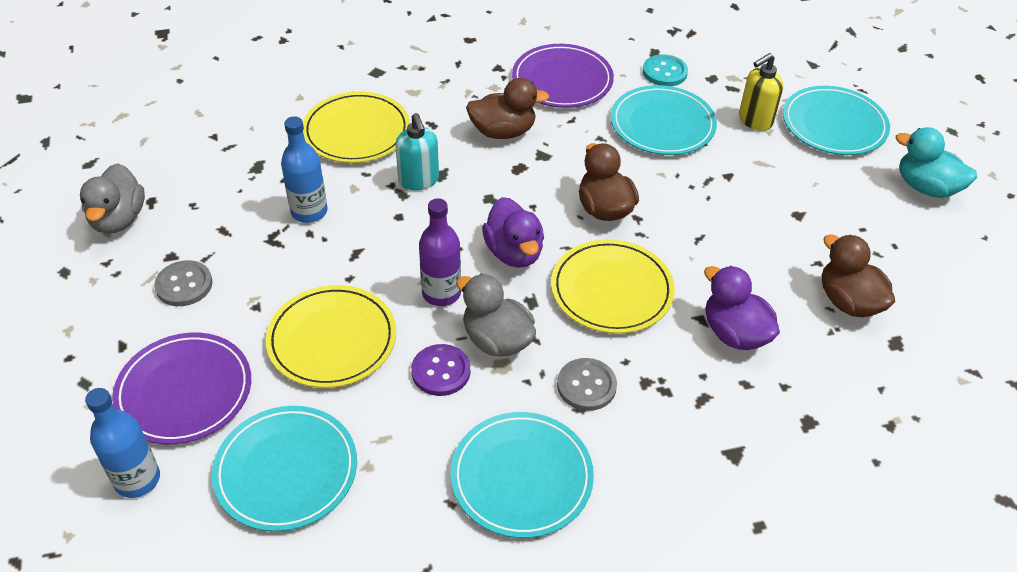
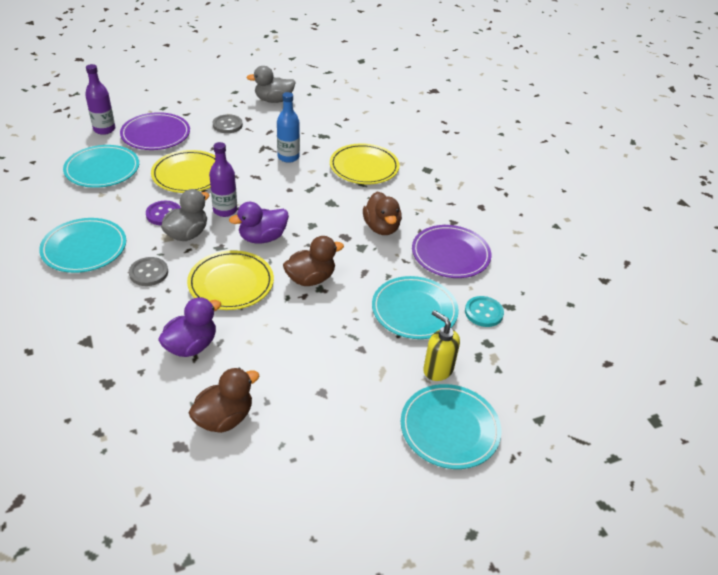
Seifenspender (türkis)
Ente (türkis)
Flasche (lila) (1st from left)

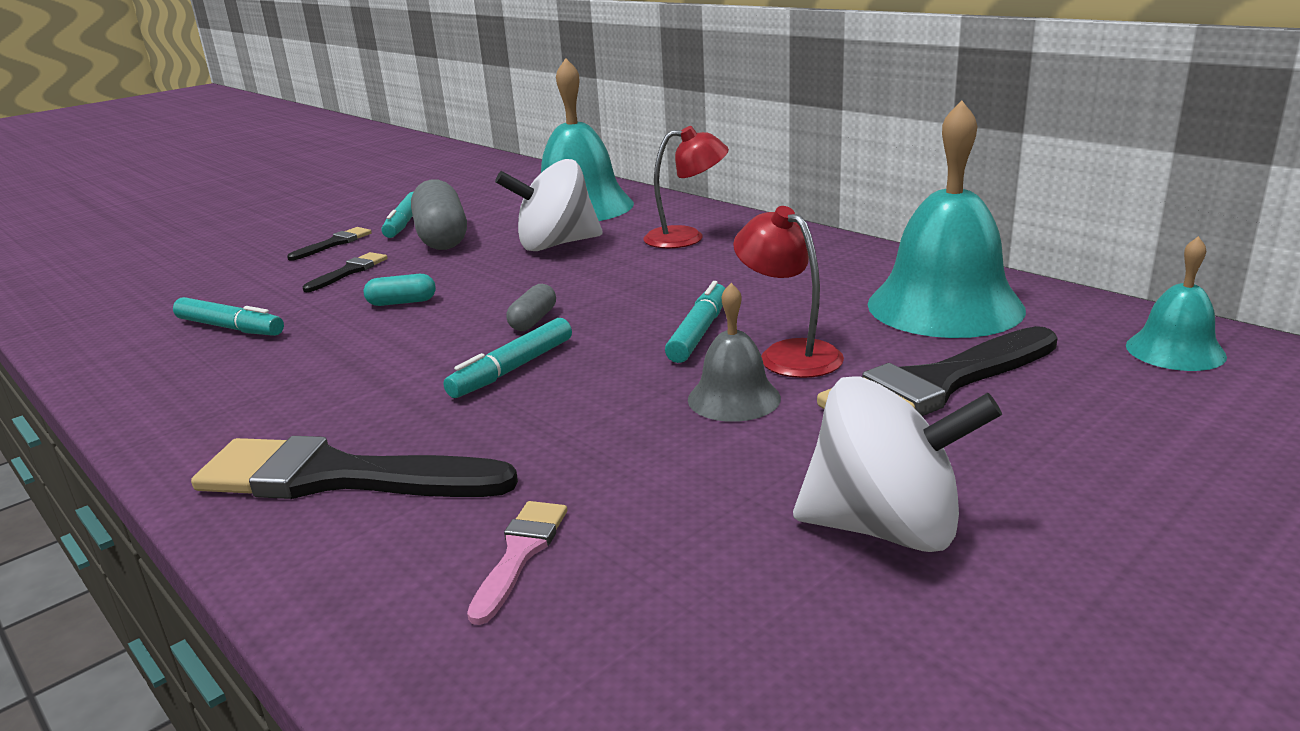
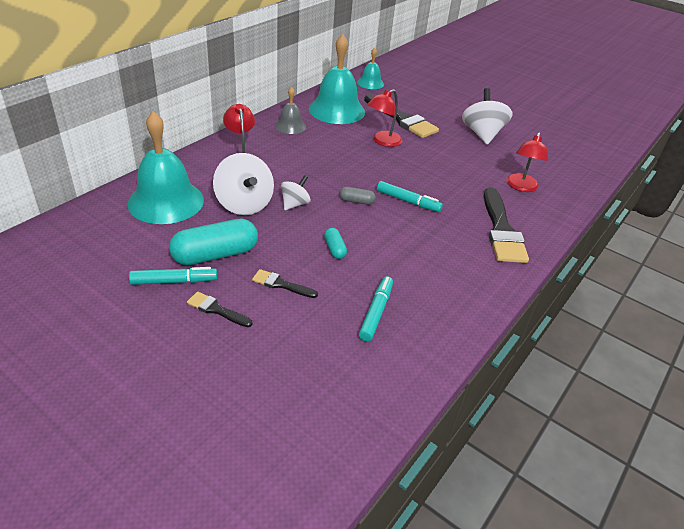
Kapsel (türkis) (1st from left)
Filzstift (türkis) (4th from left in the first image)
Glocke (grau)
Lampe (rot) (3rd from left)
Kreisel (weiß) (2nd from left)

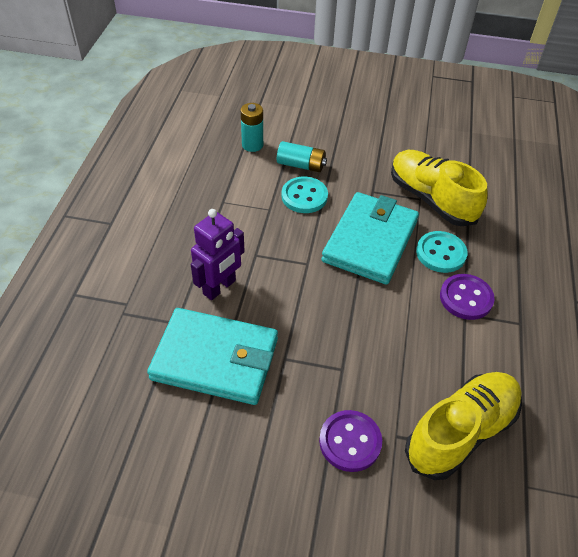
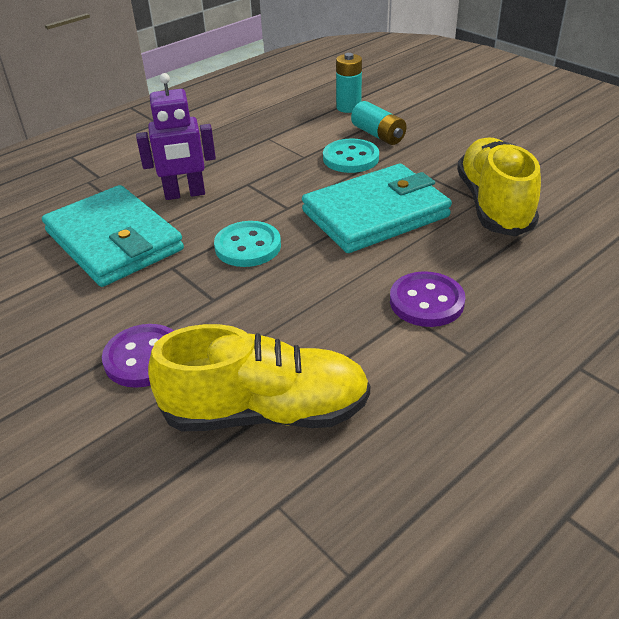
Knopf (türkis) (1st from left)

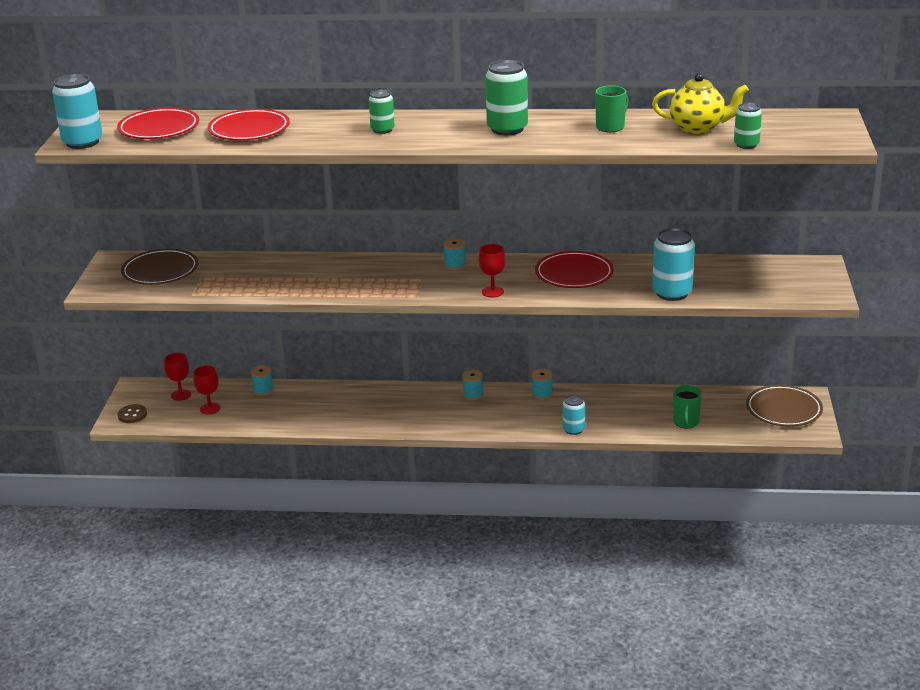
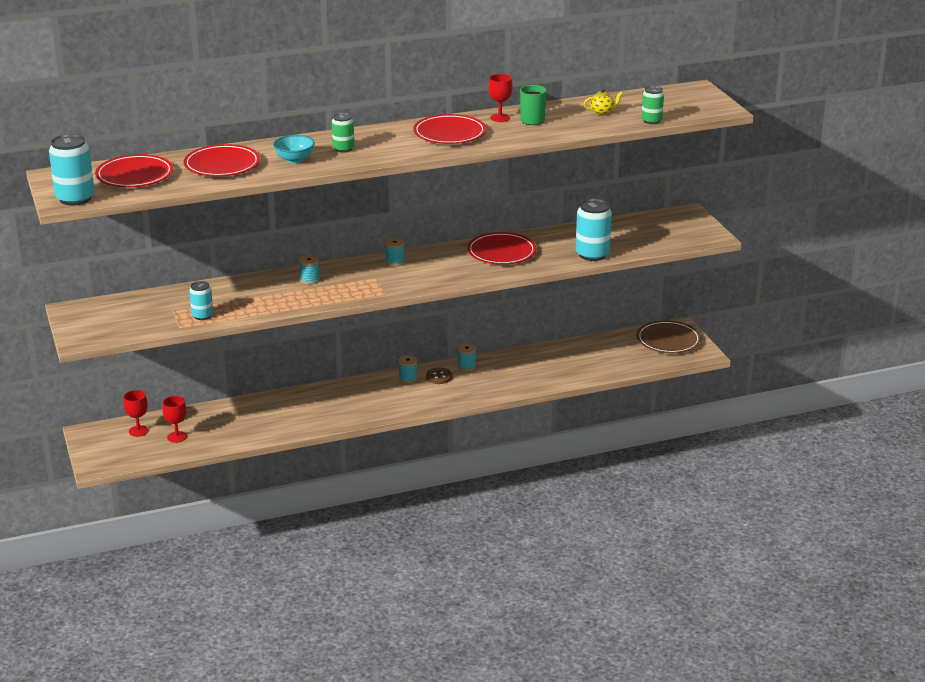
Teller (rot) (3rd from left)
Teekanne (gelb)
Kelch (rot) (3rd from left)
Teller (braun) (1st from left in the first image)
Garnrolle (türkis) (1st from left)
Tasse (grün) (2nd from left in the first image)
Dose (türkis) (2nd from left)
Knopf (braun)
Schüssel (türkis)

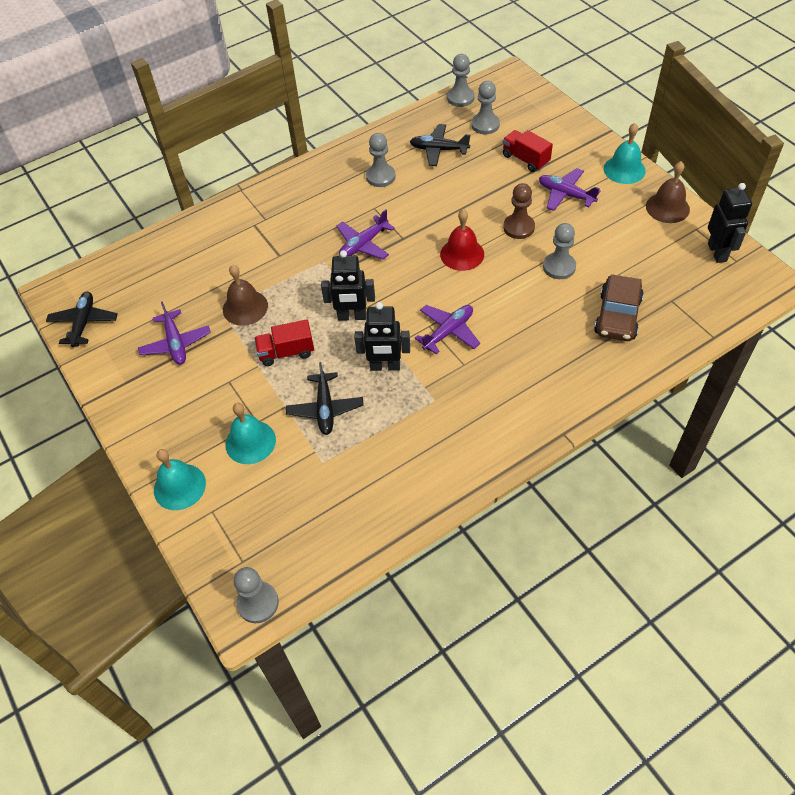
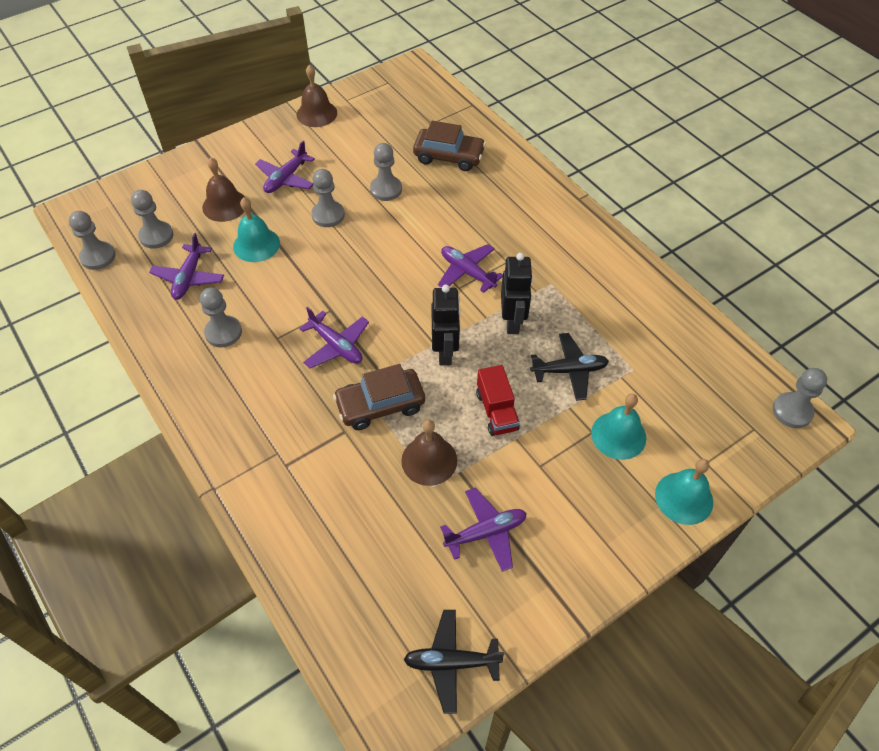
Glocke (türkis) (1st from left)
Flugzeug (lila) (1st from left)
Glocke (braun) (1st from left)
Bauer (grau) (4th from left)
Roboter (schwarz) (3rd from left in the first image)
Glocke (rot)
Auto (braun) (1st from left)

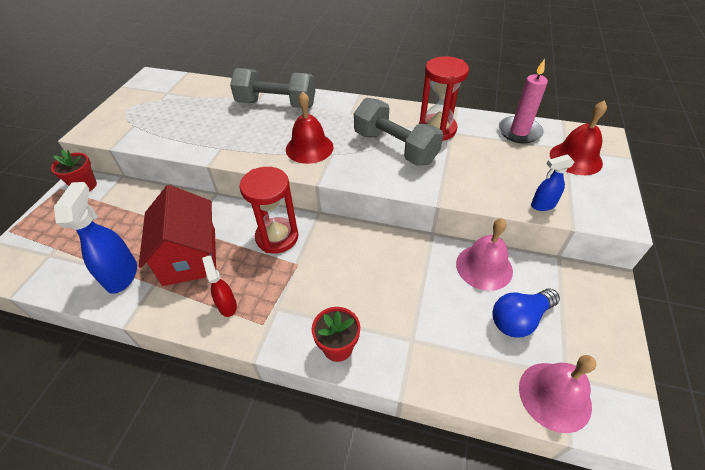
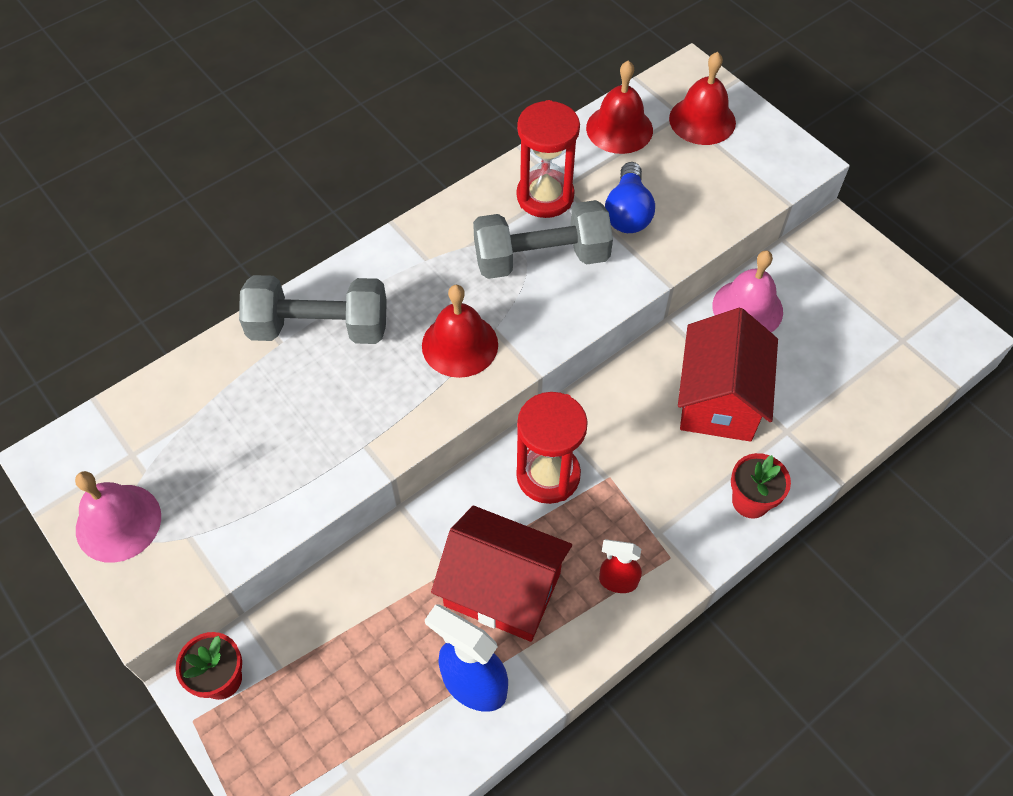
Glocke (rot) (2nd from left)
Hantel (grau) (1st from left)
Sprühflasche (blau) (2nd from left in the first image)
Glühbirne (blau)
Glocke (rosa) (1st from left)
Haus (rot) (2nd from left)

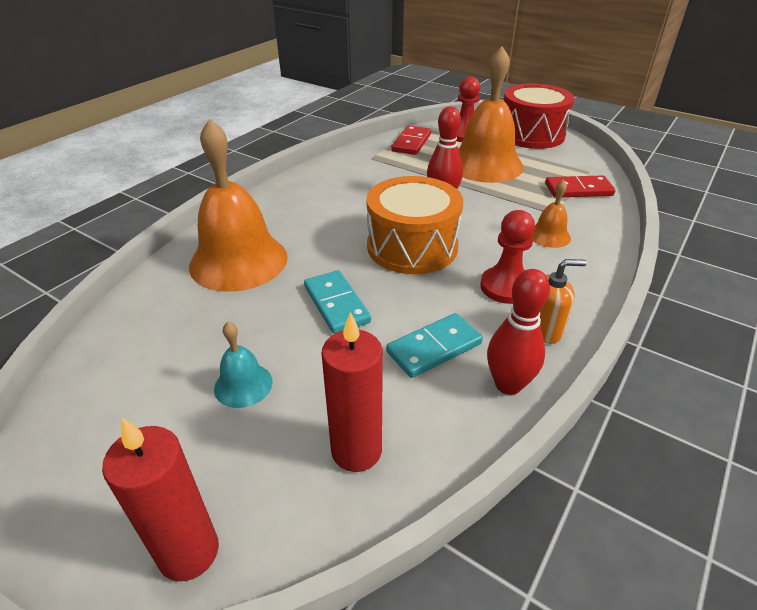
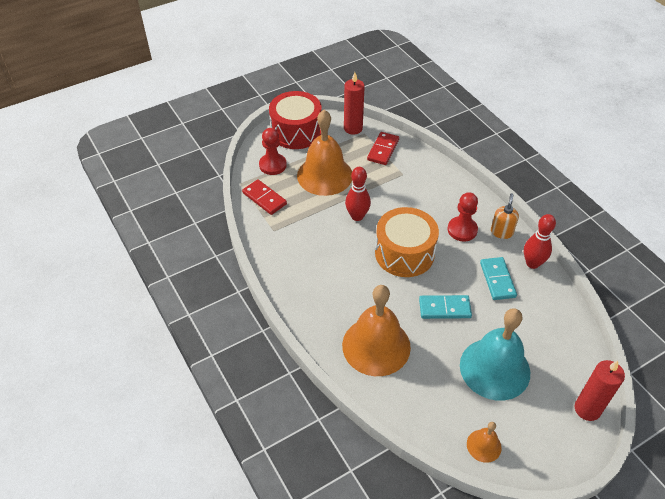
Glocke (orange) (3rd from left)
Kerze (rot) (1st from left)
Glocke (türkis)

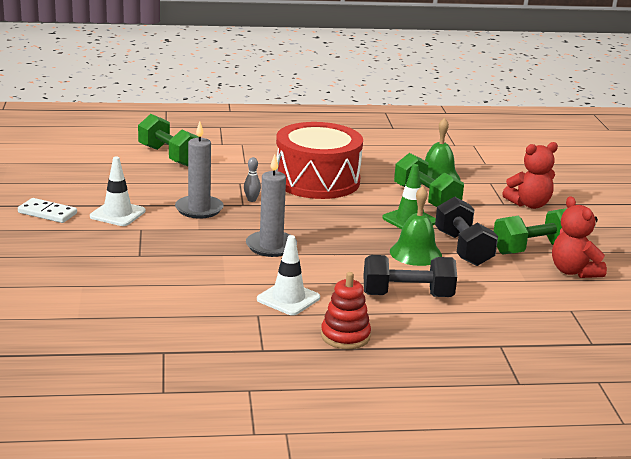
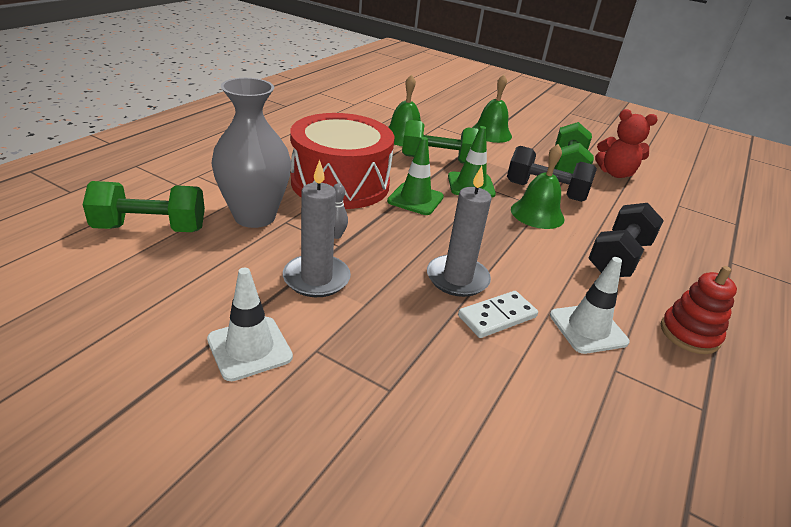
Glocke (grün) (2nd from left)
Dominostein (weiß)
Vase (grau)
Leitkegel (grün) (1st from left)

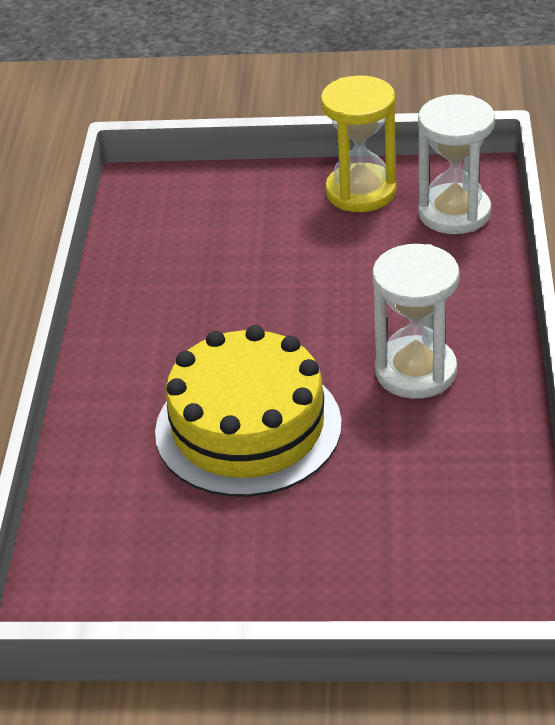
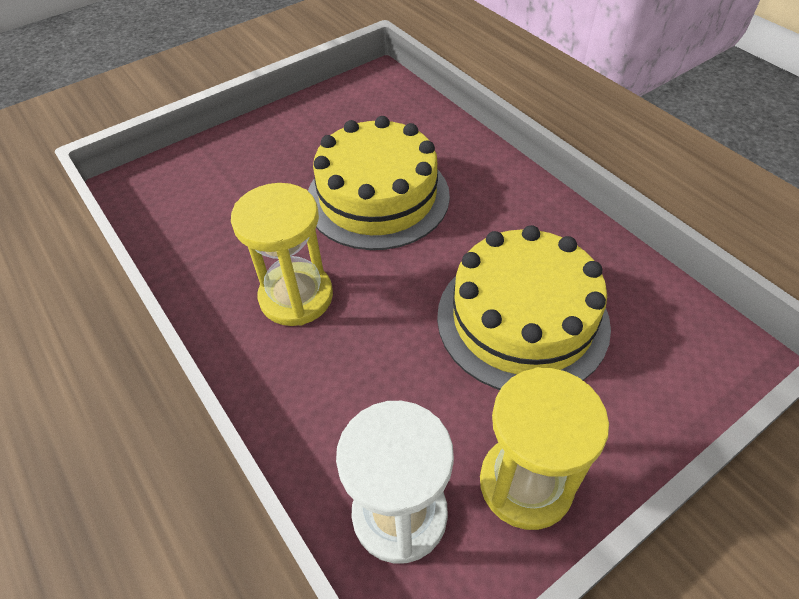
Sanduhr (gelb) (1st from left)
Kuchen (gelb) (2nd from left)

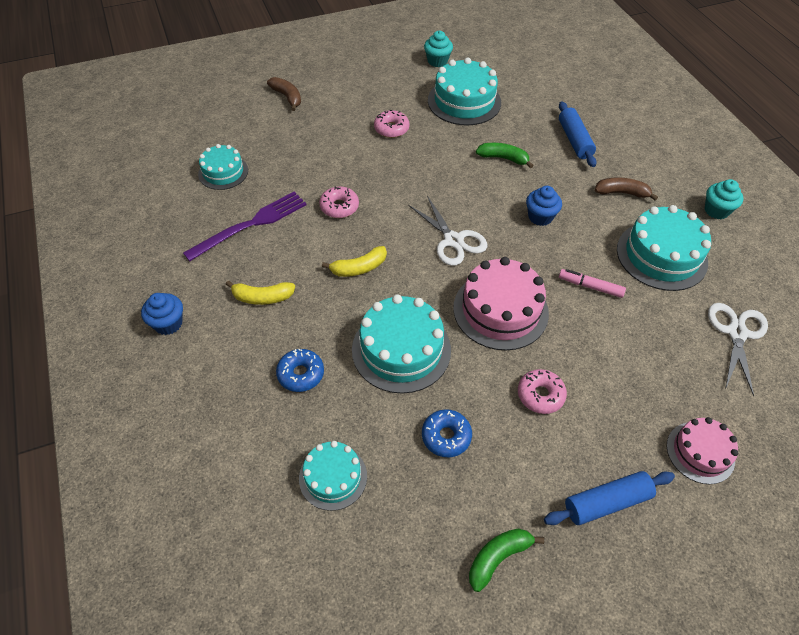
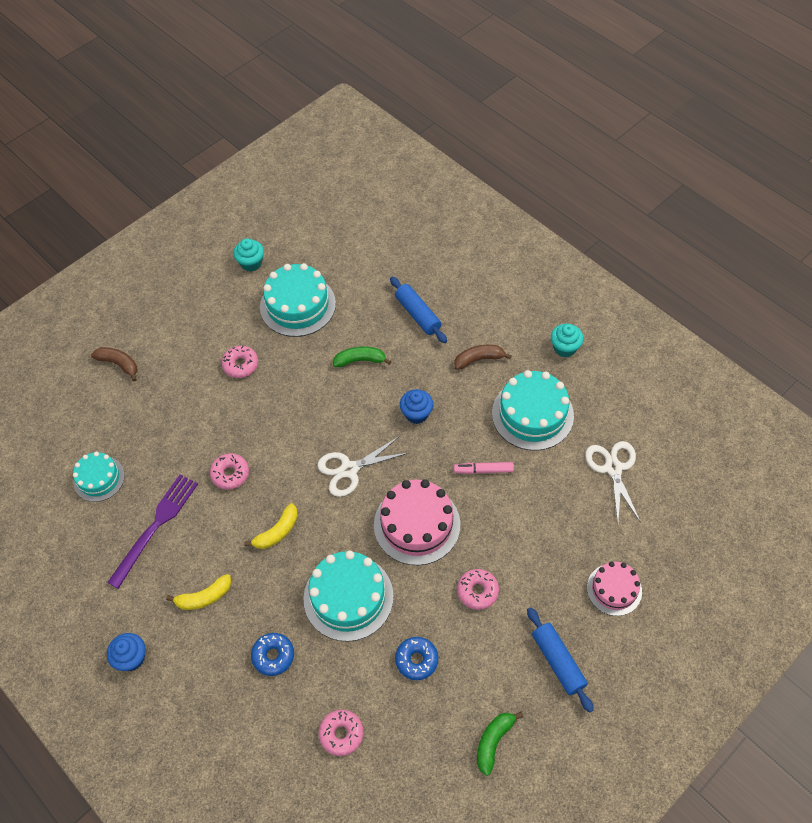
Schere (weiß) (1st from left)
Donut (rosa) (3rd from left)
Nudelholz (blau) (2nd from left)

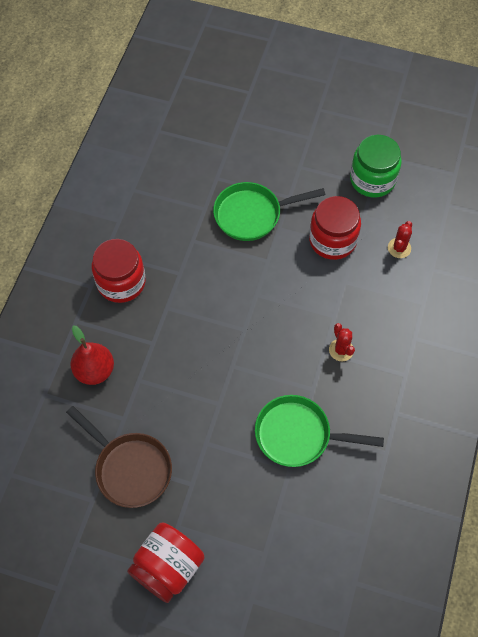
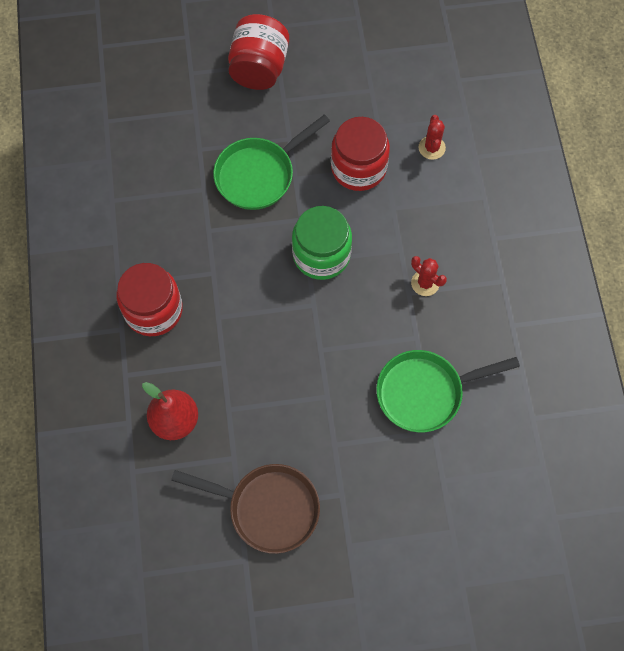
Einmachglas (grün)
Einmachglas (rot) (2nd from left)

